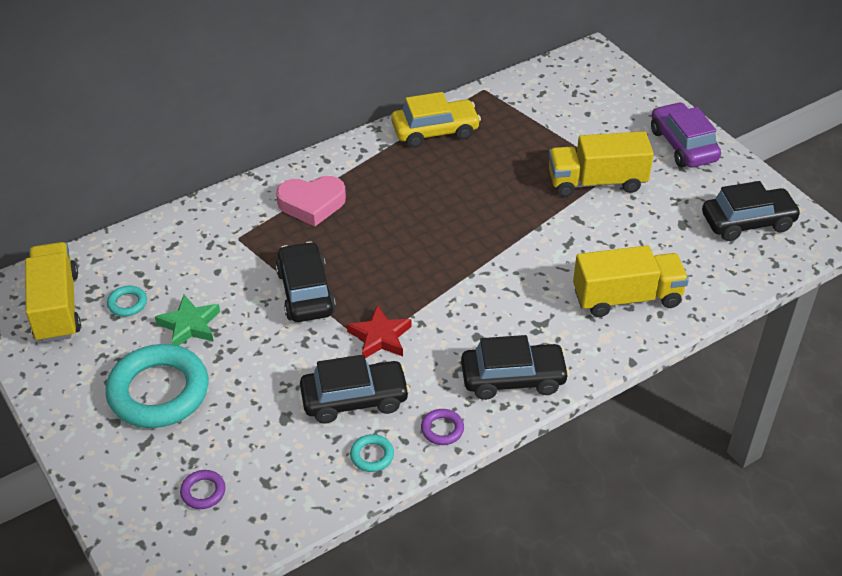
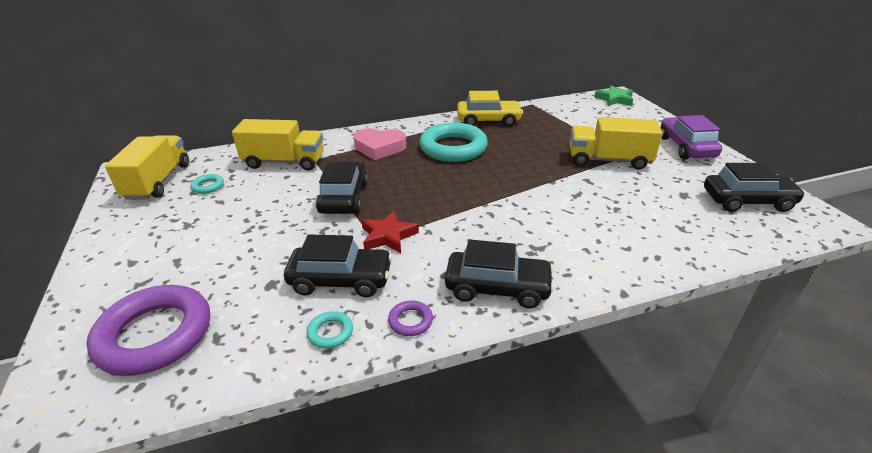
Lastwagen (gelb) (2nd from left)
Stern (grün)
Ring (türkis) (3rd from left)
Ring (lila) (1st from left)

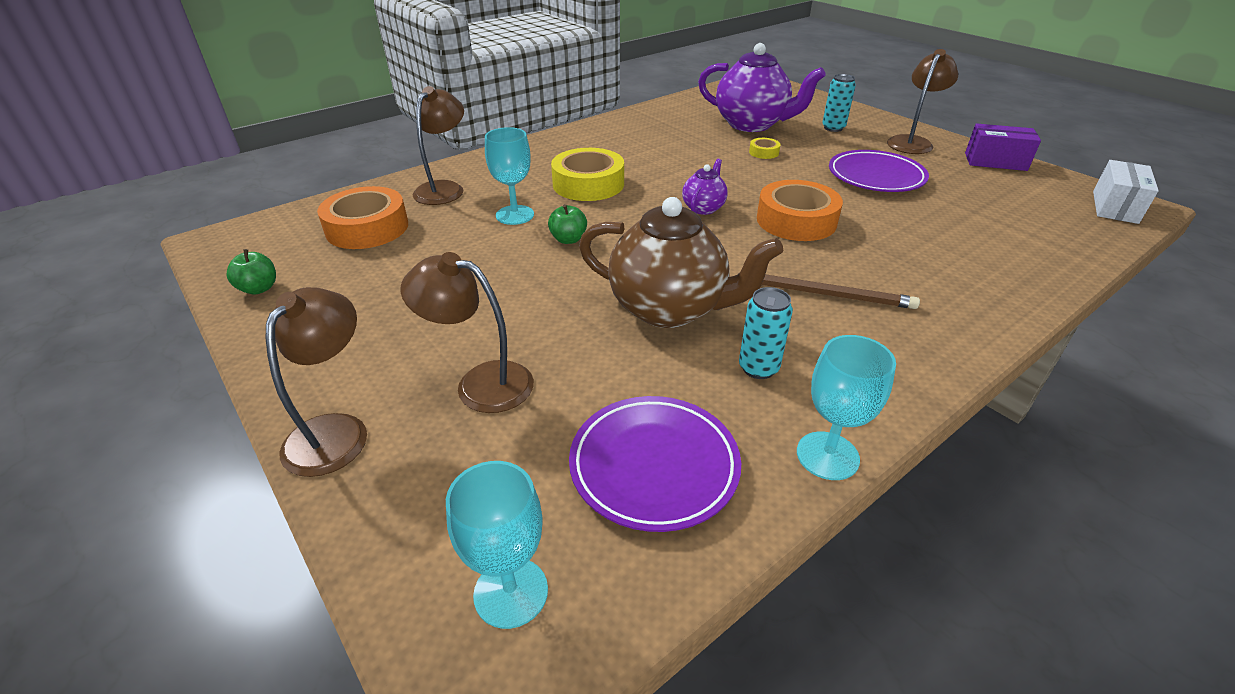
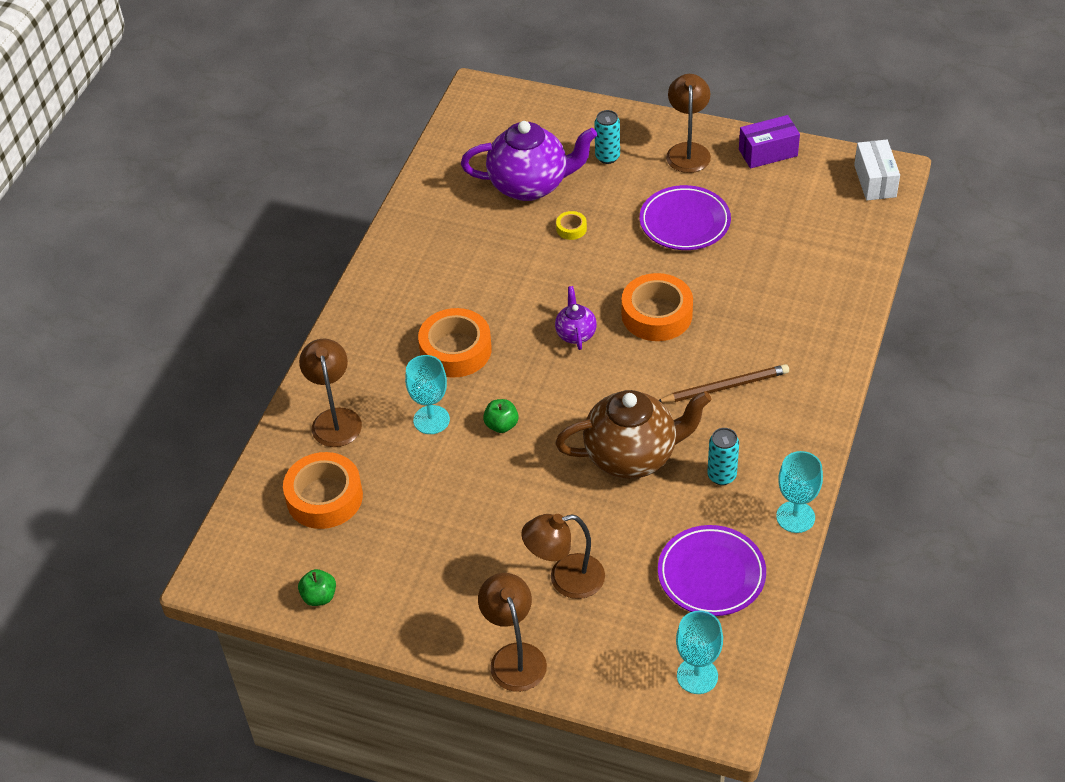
Klebeband (orange) (2nd from left)

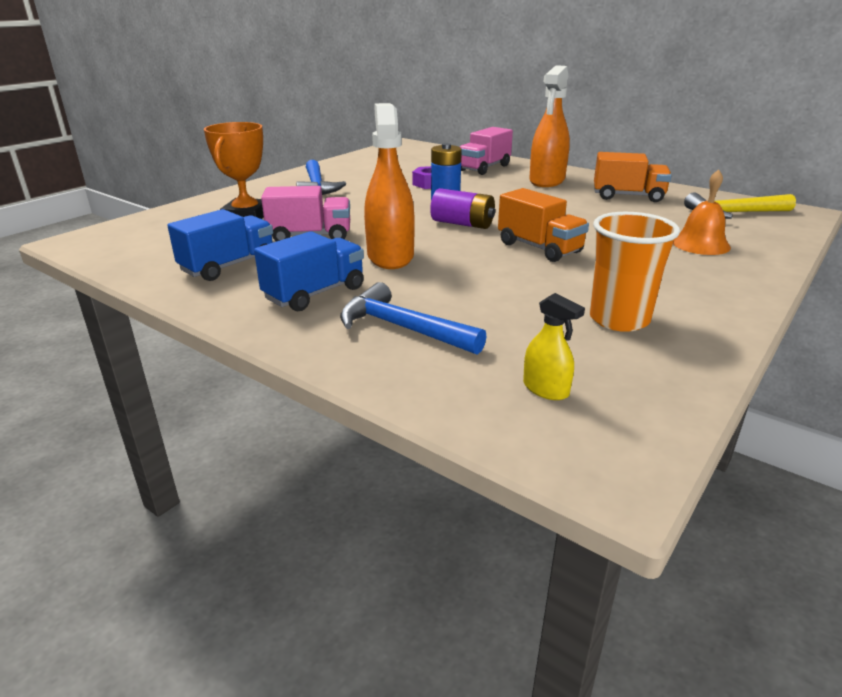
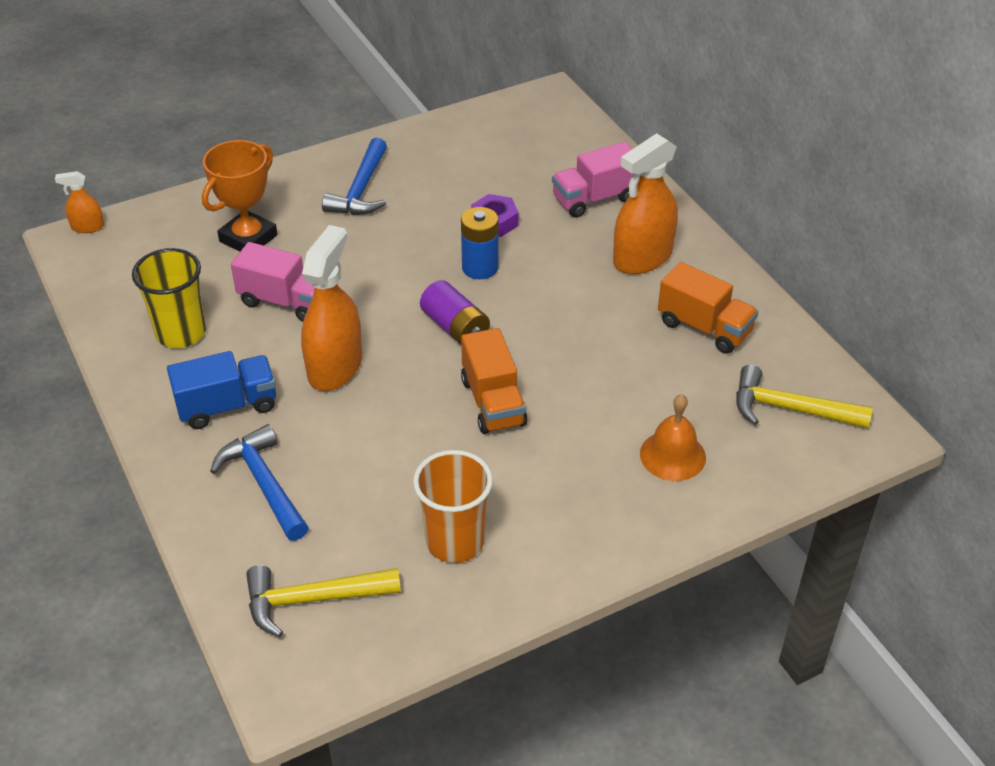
Becher (gelb)
Hammer (gelb) (1st from left)
Sprühflasche (orange) (1st from left)

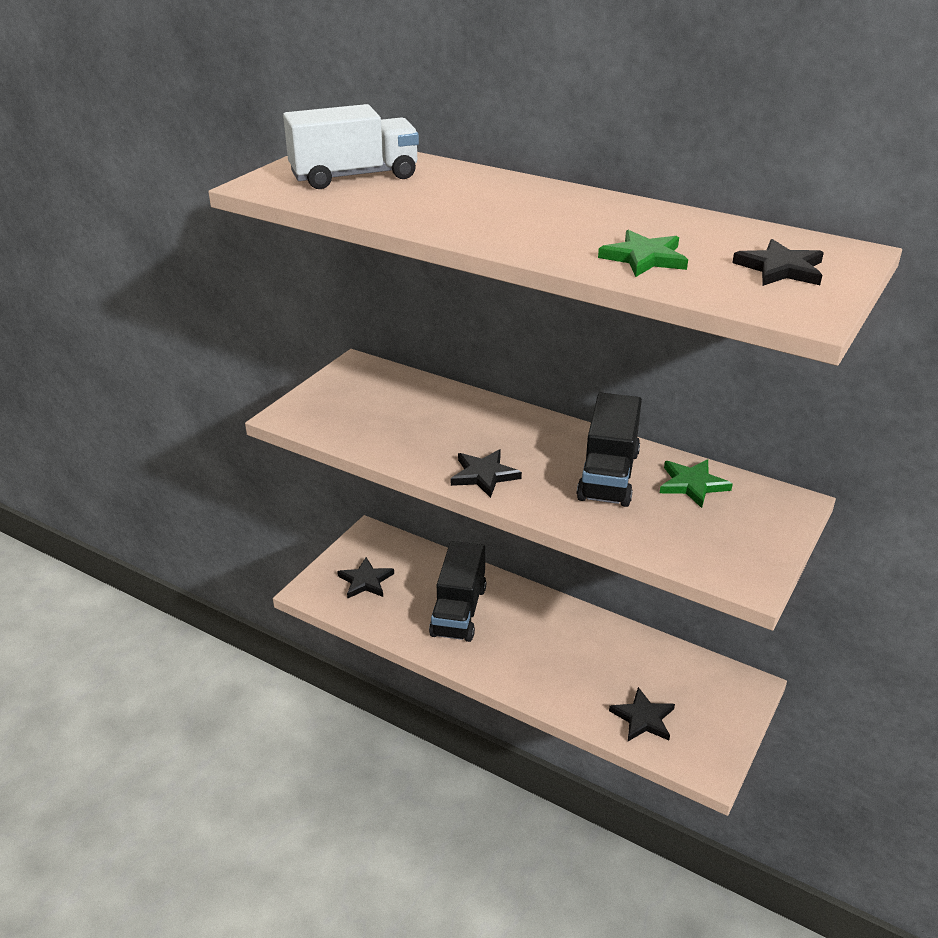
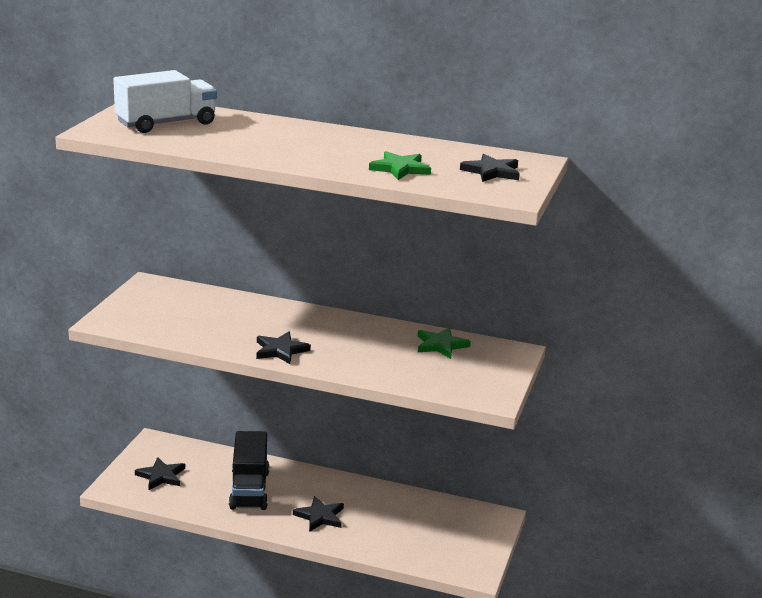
Lastwagen (schwarz) (2nd from left in the first image)
Stern (schwarz) (3rd from left)

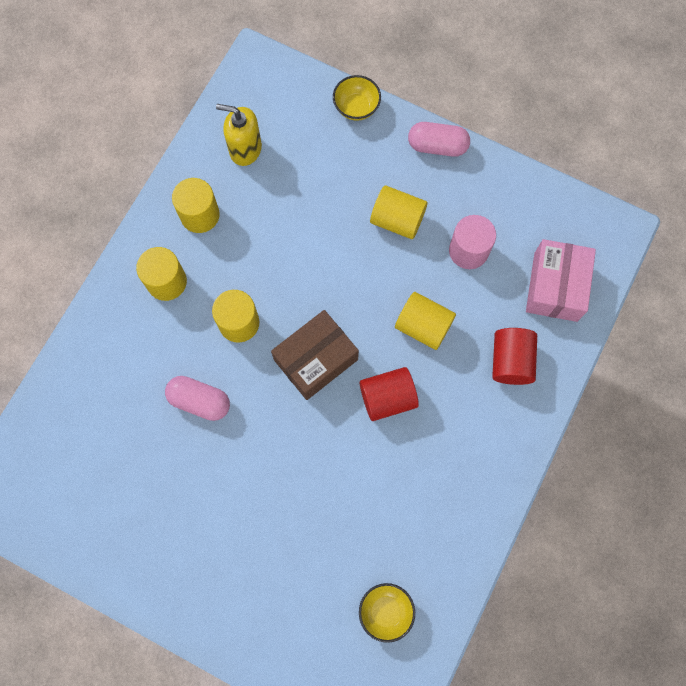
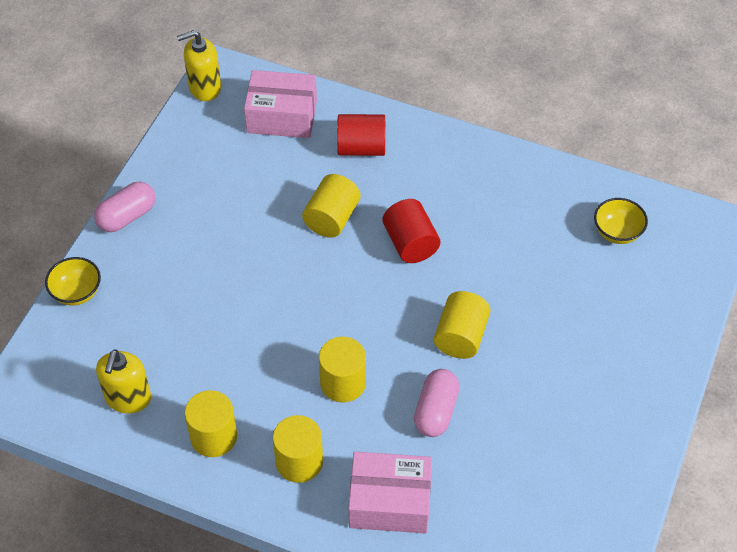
Kapsel (rosa) (1st from left)
Vollzylinder (gelb) (5th from left)
Vollzylinder (rosa)
Schachtel (braun)
Seifenspender (gelb) (2nd from left)
Schachtel (rosa) (2nd from left)

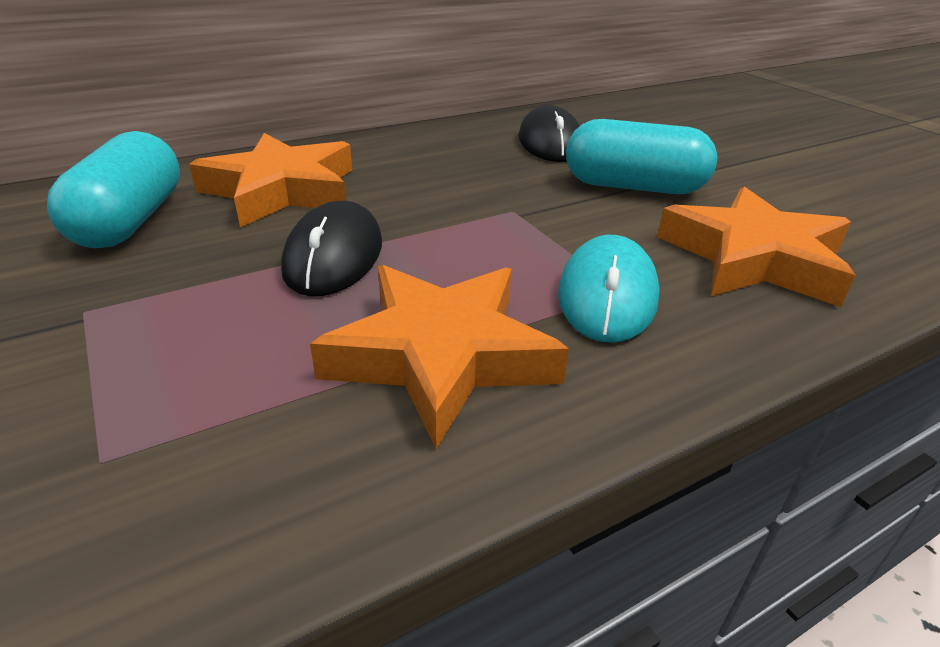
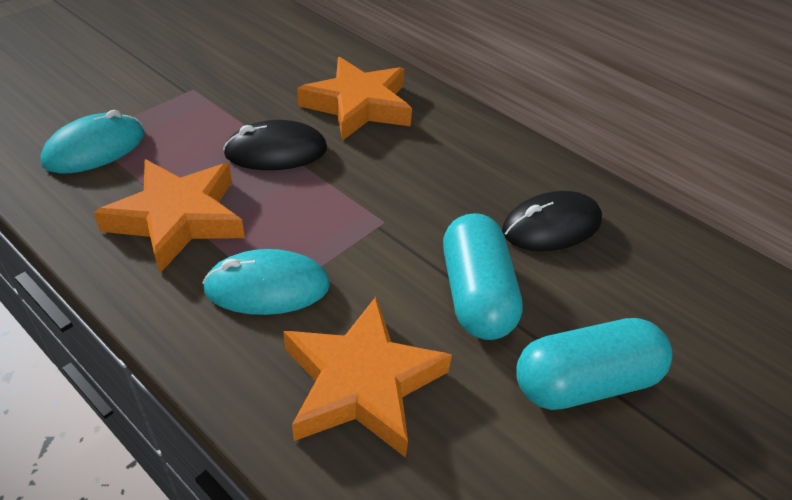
Kapsel (türkis) (2nd from left)
Computermaus (türkis) (1st from left)

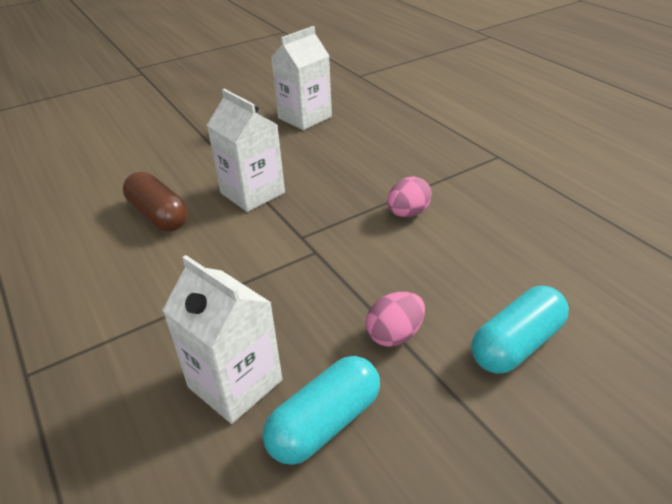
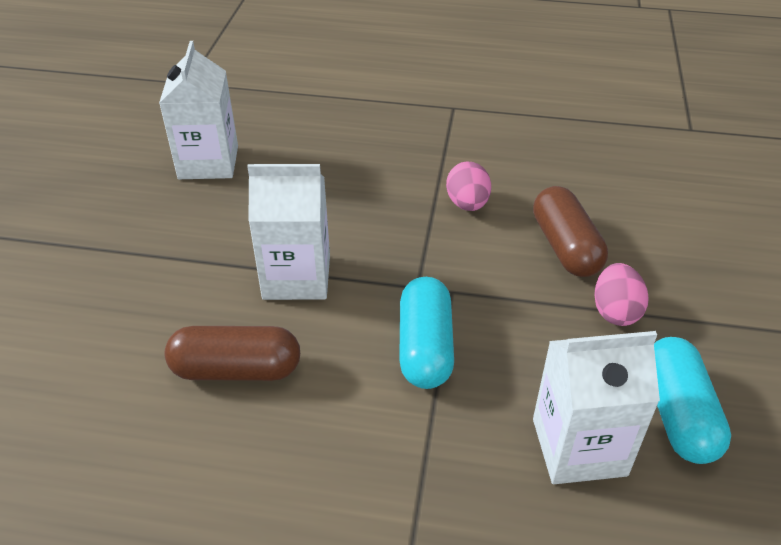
Kapsel (türkis) (1st from left)
Kapsel (braun) (2nd from left)

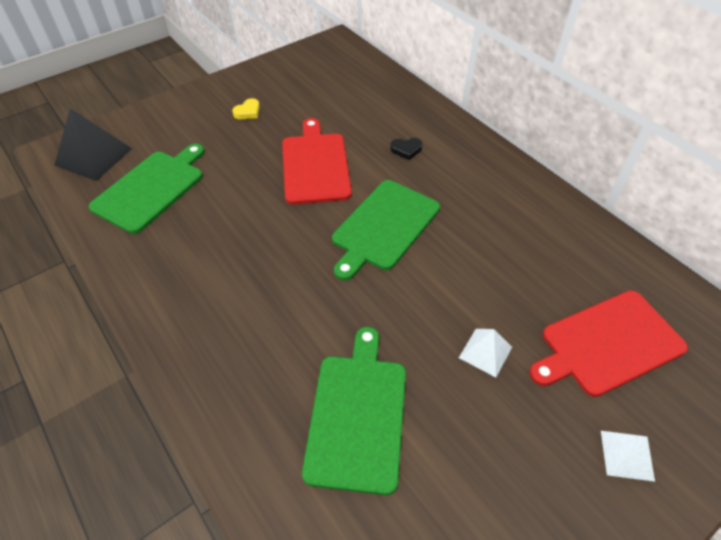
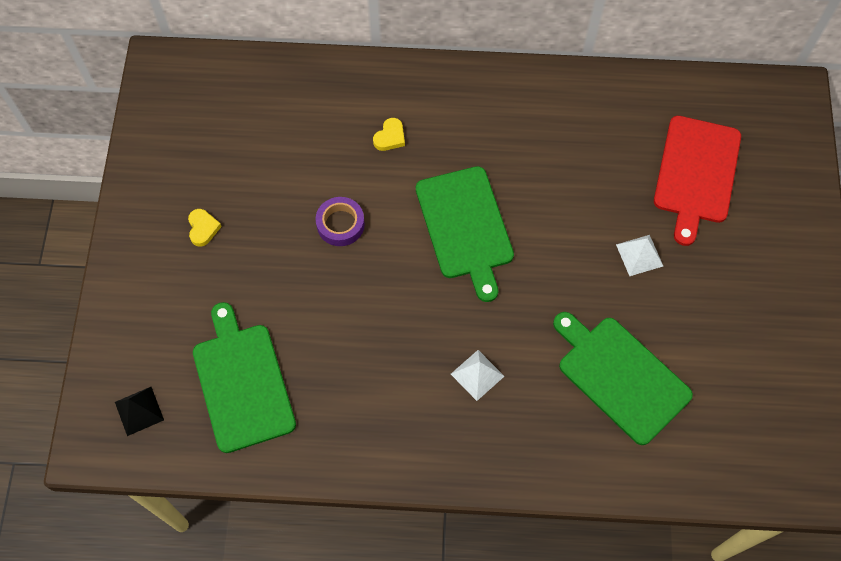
Pyramide (schwarz)
Klebeband (lila)
Herz (gelb) (2nd from left)
Pyramide (weiß) (1st from left)

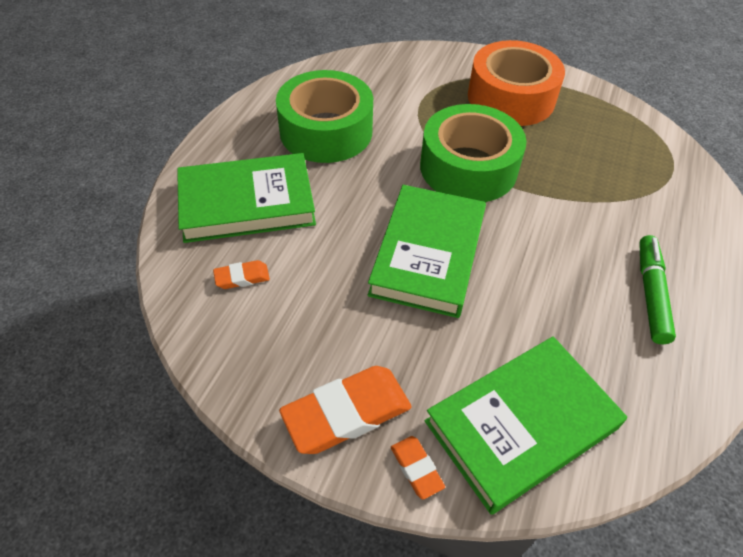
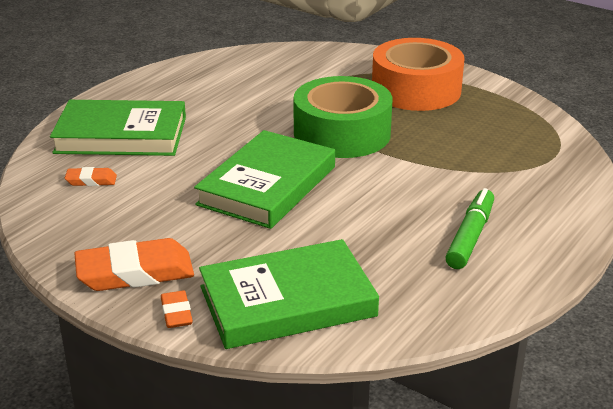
Klebeband (grün) (1st from left in the first image)

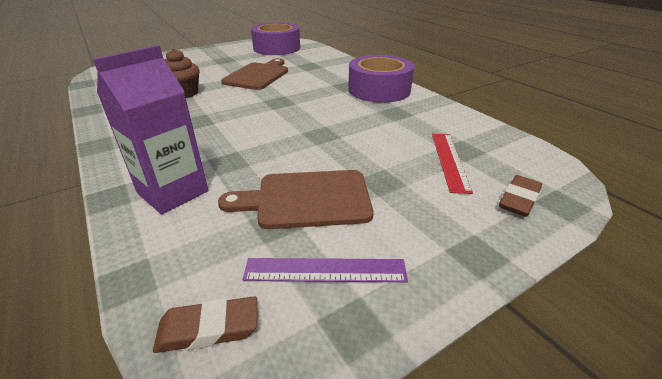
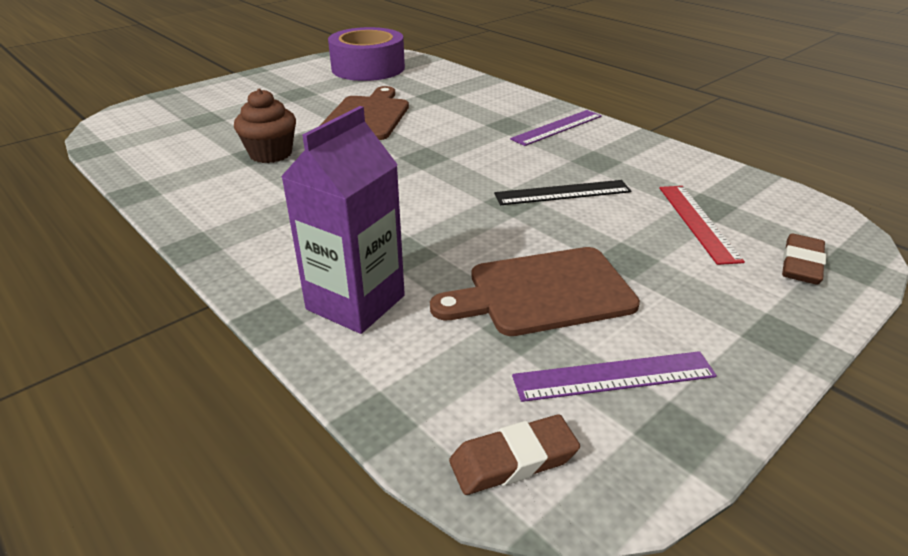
Lineal (lila) (1st from left)
Lineal (schwarz)

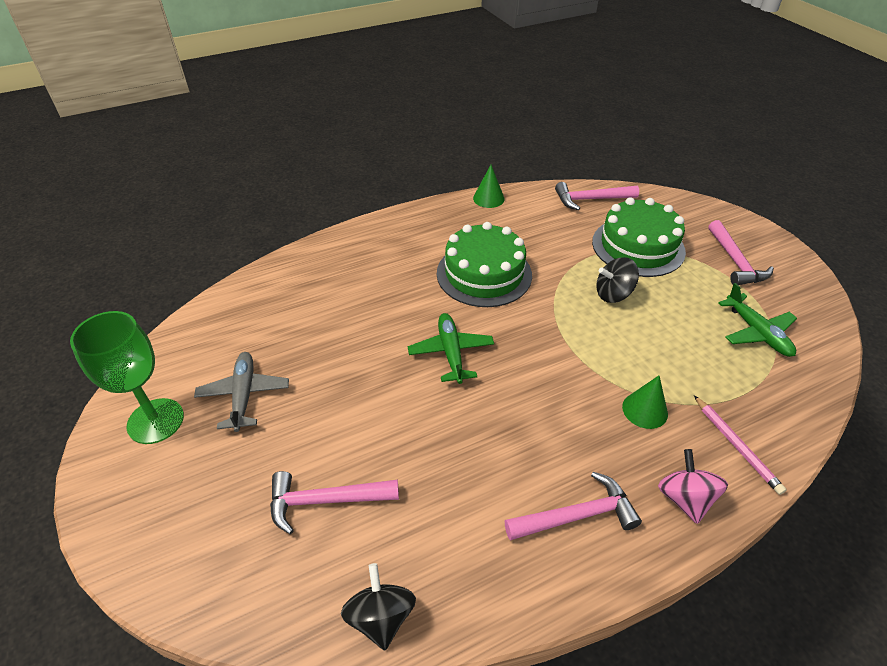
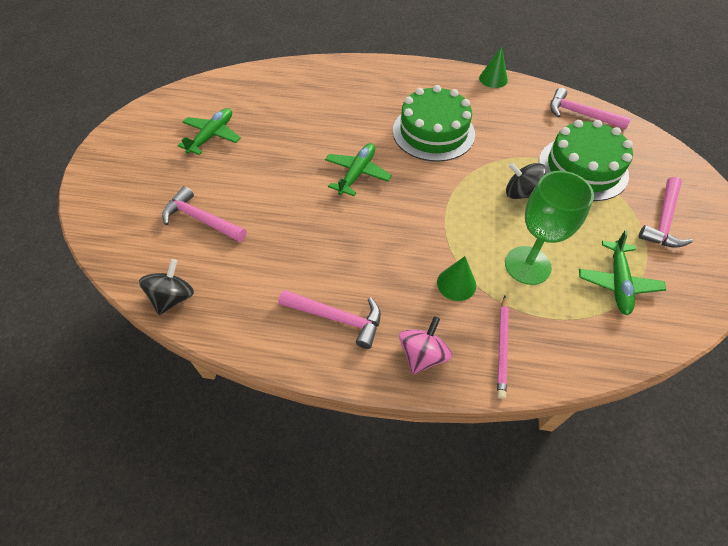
Kelch (grün)
Flugzeug (grün) (1st from left)

